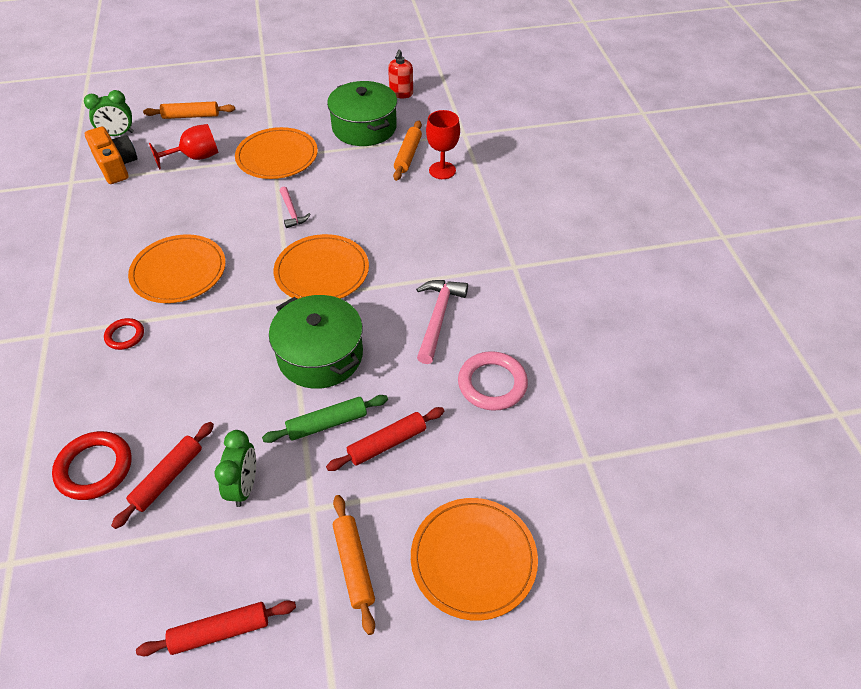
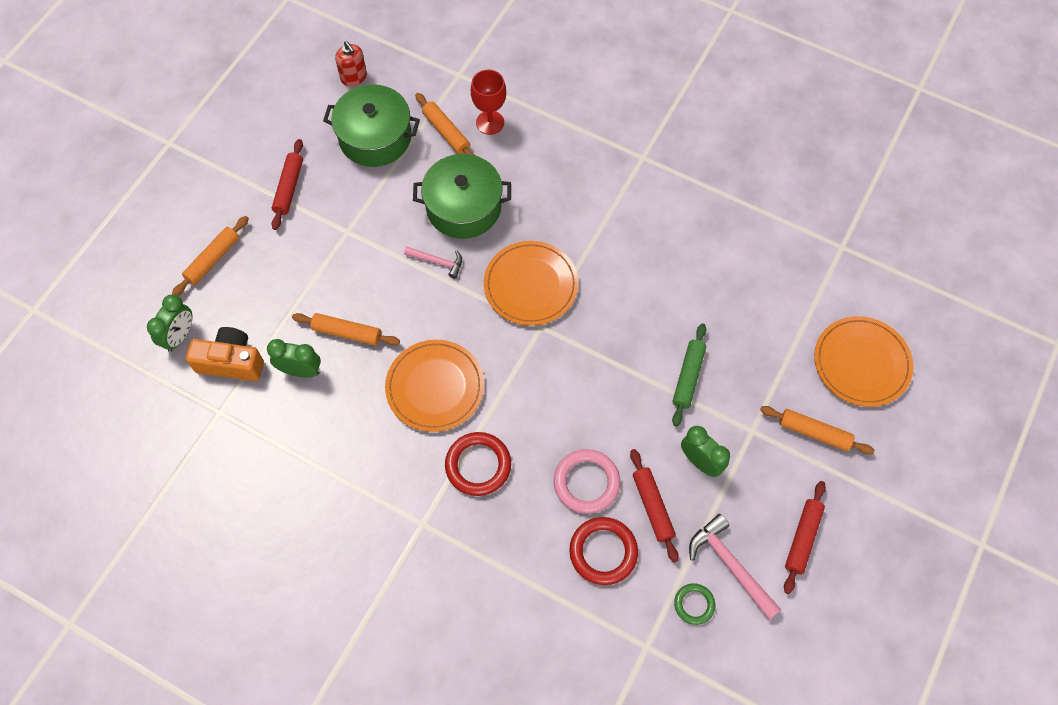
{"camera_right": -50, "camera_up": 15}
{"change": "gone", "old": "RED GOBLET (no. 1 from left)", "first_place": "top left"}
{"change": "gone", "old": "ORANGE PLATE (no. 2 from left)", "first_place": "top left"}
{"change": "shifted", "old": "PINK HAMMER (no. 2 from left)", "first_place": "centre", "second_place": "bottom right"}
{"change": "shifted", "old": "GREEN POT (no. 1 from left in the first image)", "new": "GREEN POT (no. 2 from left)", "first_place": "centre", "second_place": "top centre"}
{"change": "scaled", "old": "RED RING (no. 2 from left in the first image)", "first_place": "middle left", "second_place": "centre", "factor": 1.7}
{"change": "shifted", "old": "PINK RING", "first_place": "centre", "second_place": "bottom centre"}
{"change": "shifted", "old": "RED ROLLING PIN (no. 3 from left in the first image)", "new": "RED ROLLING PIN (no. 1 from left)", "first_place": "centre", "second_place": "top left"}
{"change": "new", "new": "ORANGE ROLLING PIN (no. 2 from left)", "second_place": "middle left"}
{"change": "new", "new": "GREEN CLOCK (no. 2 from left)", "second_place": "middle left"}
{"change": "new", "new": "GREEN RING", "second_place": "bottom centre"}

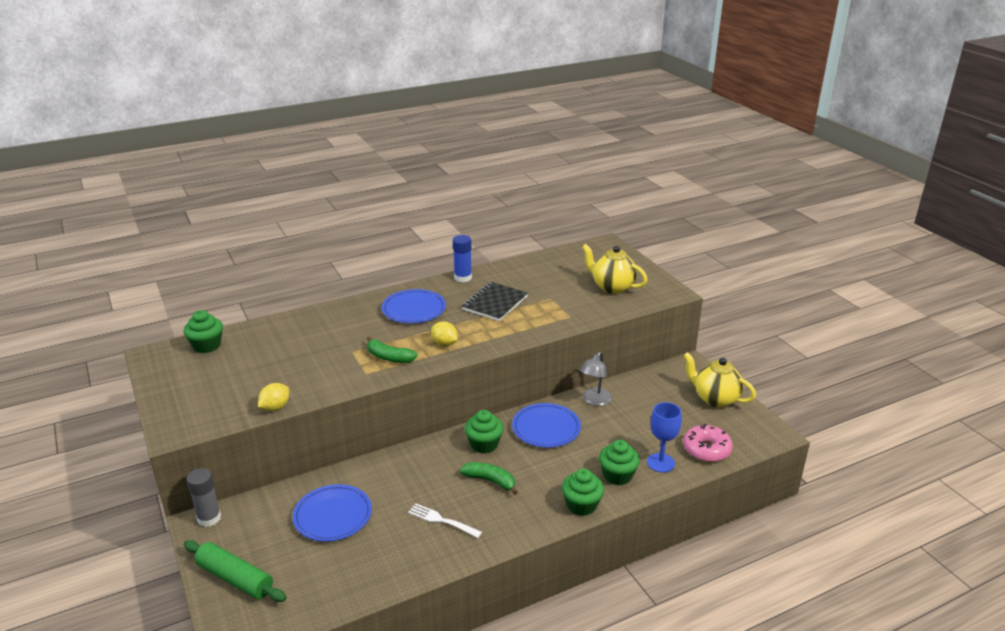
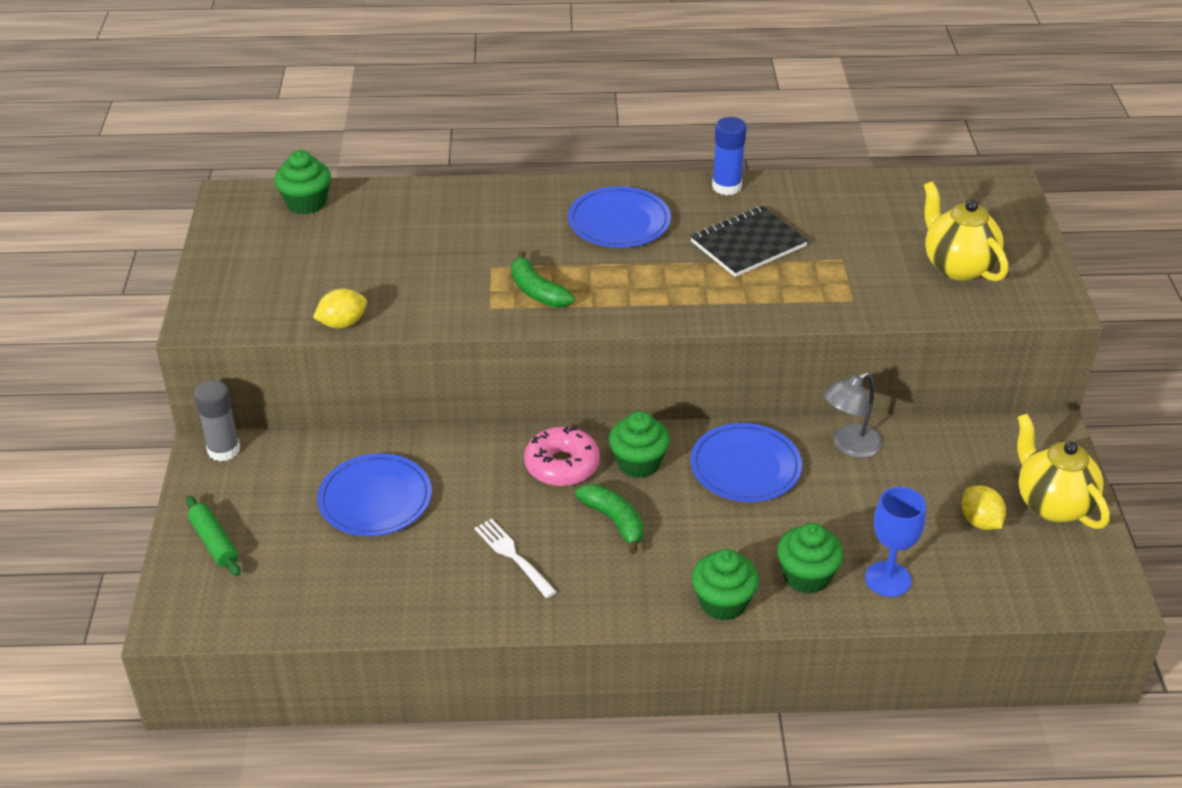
{"camera_right": 25, "camera_up": 10}
{"change": "shifted", "old": "YELLOW LEMON (no. 2 from left)", "first_place": "centre", "second_place": "middle right"}
{"change": "shifted", "old": "PINK DONUT", "first_place": "bottom right", "second_place": "centre"}
{"change": "scaled", "old": "GREEN ROLLING PIN", "first_place": "bottom left", "second_place": "bottom left", "factor": 0.65}

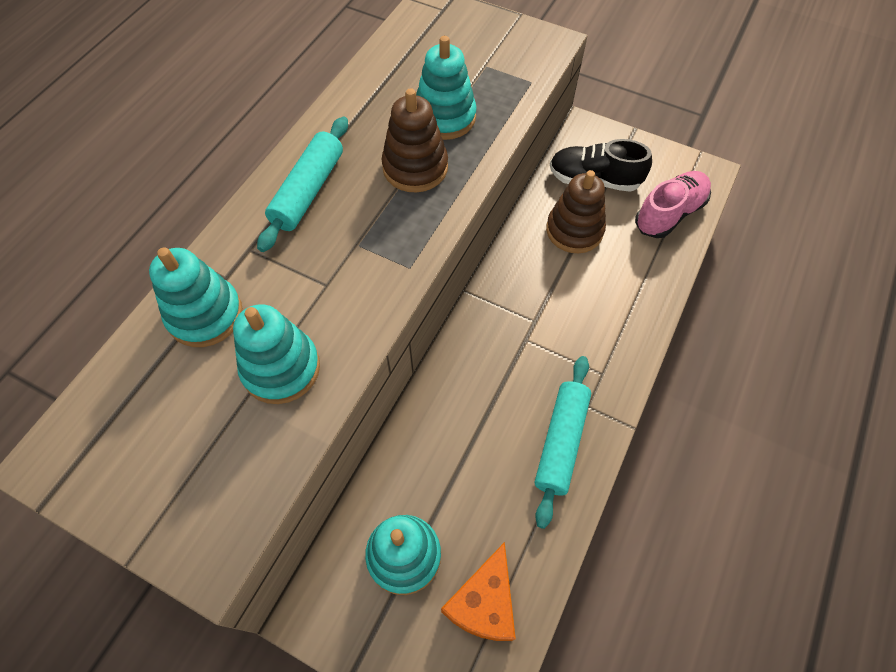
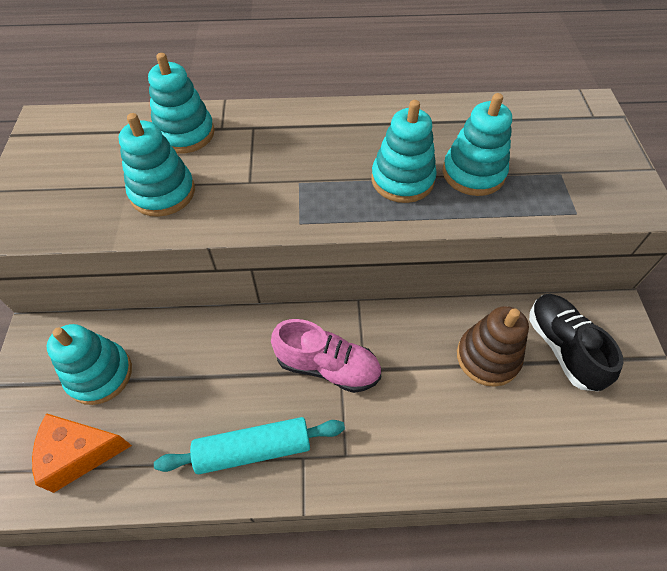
{"camera_right": 60, "camera_up": -5}
{"change": "repainted", "old": "BROWN STACKING TOY (no. 1 from left)", "new": "TURQUOISE STACKING TOY (no. 4 from left)", "first_place": "top centre", "second_place": "top centre"}
{"change": "gone", "old": "TURQUOISE ROLLING PIN (no. 1 from left)", "first_place": "top centre"}
{"change": "shifted", "old": "PINK SHOE", "first_place": "top right", "second_place": "centre"}

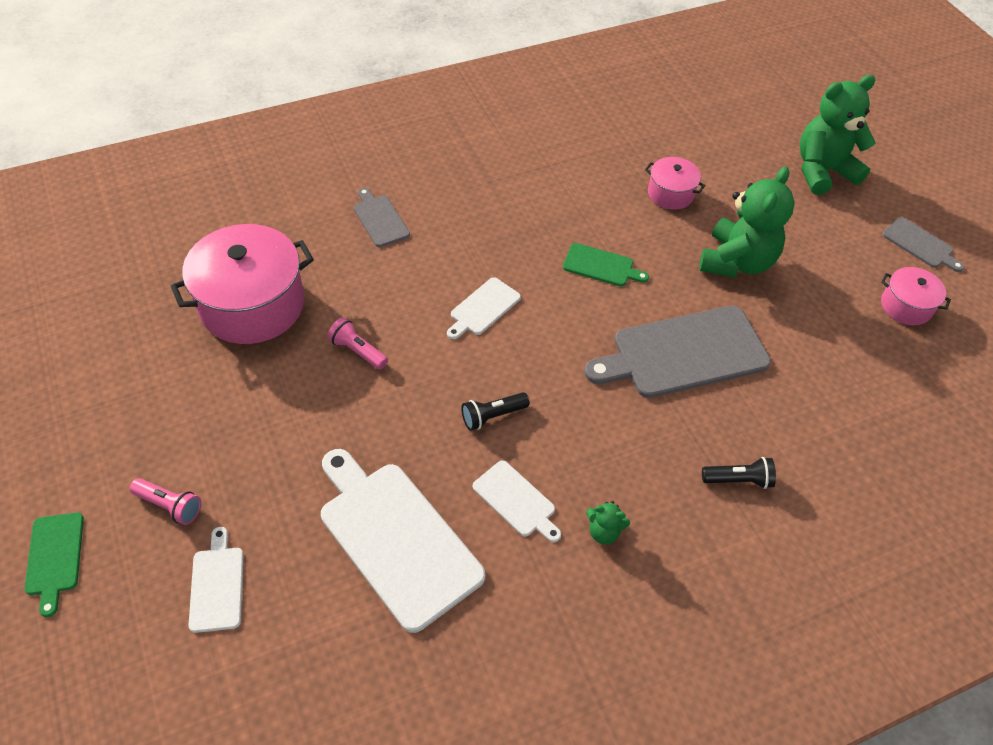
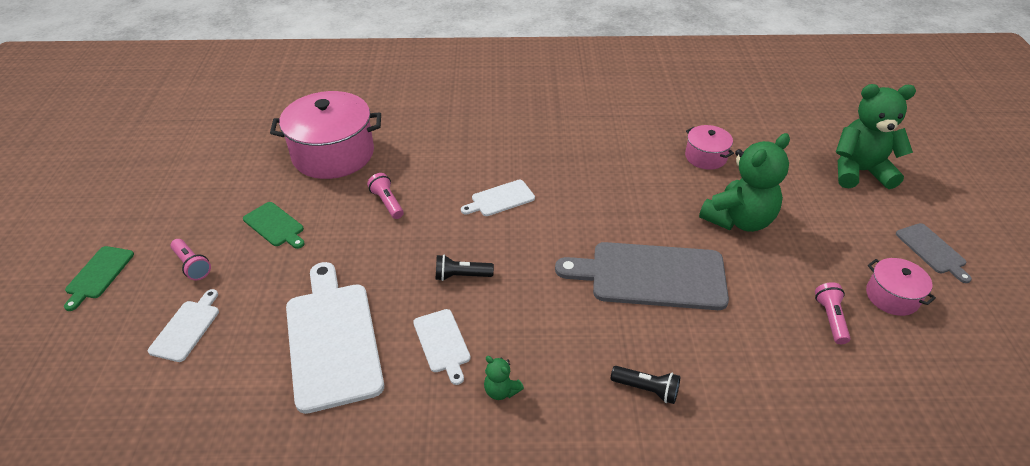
{"camera_right": 25, "camera_up": -10}
{"change": "gone", "old": "GREY CUTTING BOARD (no. 1 from left)", "first_place": "top centre"}
{"change": "shifted", "old": "GREEN CUTTING BOARD (no. 2 from left)", "first_place": "centre", "second_place": "middle left"}
{"change": "new", "new": "PINK FLASHLIGHT (no. 3 from left)", "second_place": "bottom right"}

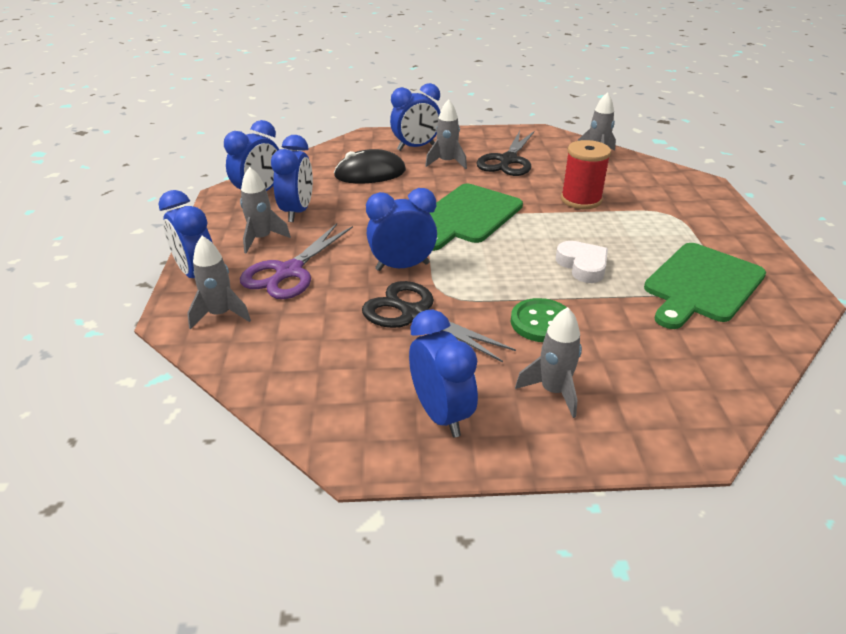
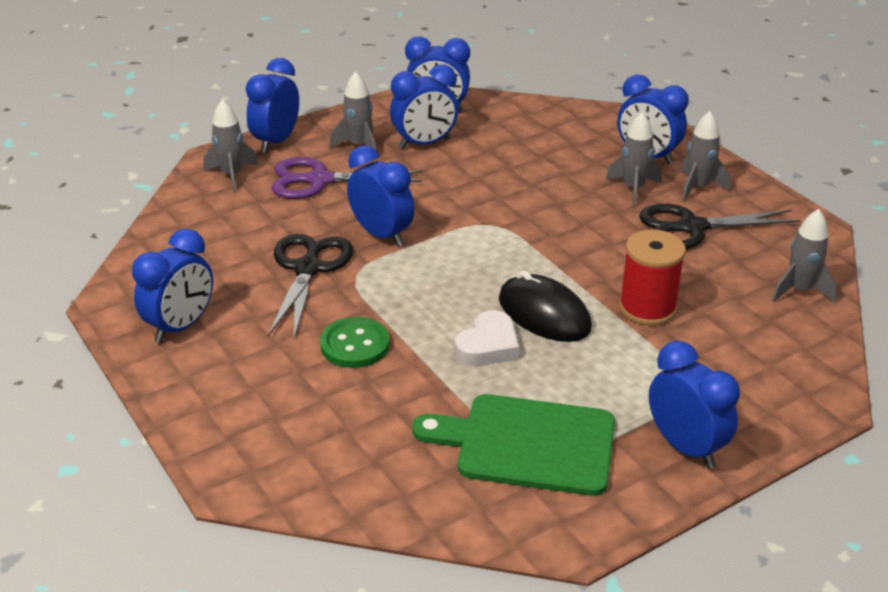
{"camera_right": 60, "camera_up": 0}
{"change": "shifted", "old": "BLACK MOUSE", "first_place": "top centre", "second_place": "centre"}
{"change": "gone", "old": "GREEN CUTTING BOARD (no. 1 from left)", "first_place": "centre"}
{"change": "shifted", "old": "GREY ROCKET (no. 4 from left)", "first_place": "centre", "second_place": "top right"}
{"change": "new", "new": "BLUE CLOCK (no. 7 from left)", "second_place": "bottom right"}

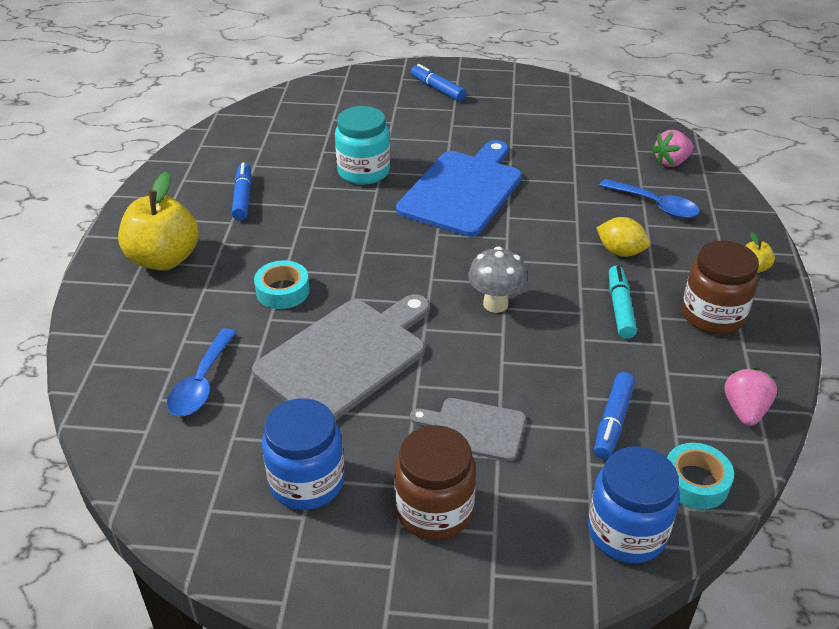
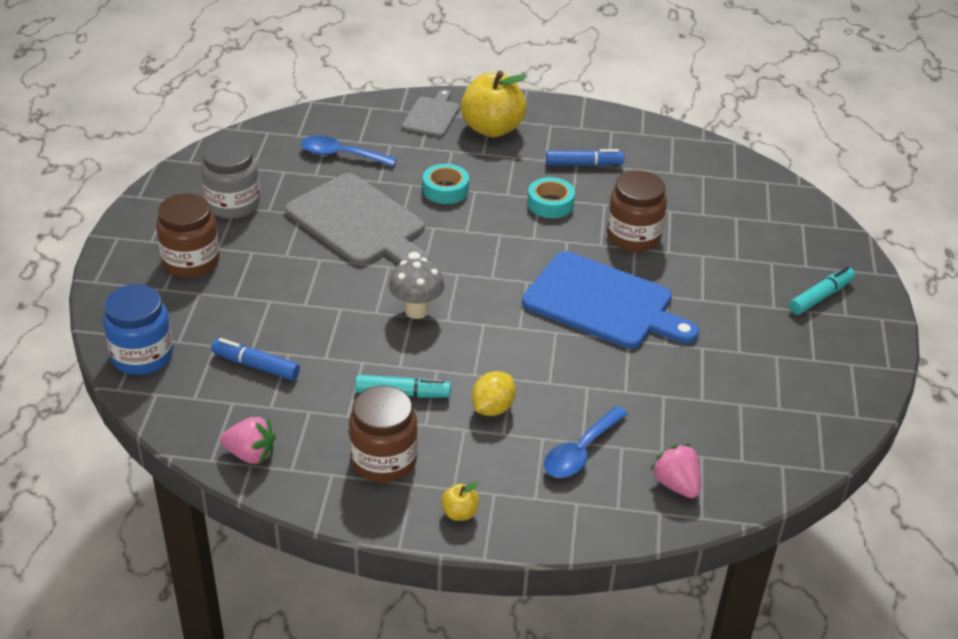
{"camera_right": 90, "camera_up": 0}
{"change": "repainted", "old": "BLUE MARKER (no. 2 from left)", "new": "TURQUOISE MARKER (no. 2 from left)", "first_place": "top centre", "second_place": "middle right"}
{"change": "repainted", "old": "TURQUOISE JAR", "new": "BROWN JAR (no. 3 from left)", "first_place": "top centre", "second_place": "top centre"}
{"change": "repainted", "old": "BLUE JAR (no. 1 from left)", "new": "GREY JAR", "first_place": "bottom centre", "second_place": "top left"}
{"change": "shifted", "old": "GREY CUTTING BOARD (no. 2 from left)", "first_place": "bottom centre", "second_place": "top centre"}
{"change": "shifted", "old": "TURQUOISE TAPE (no. 2 from left)", "first_place": "bottom right", "second_place": "top centre"}

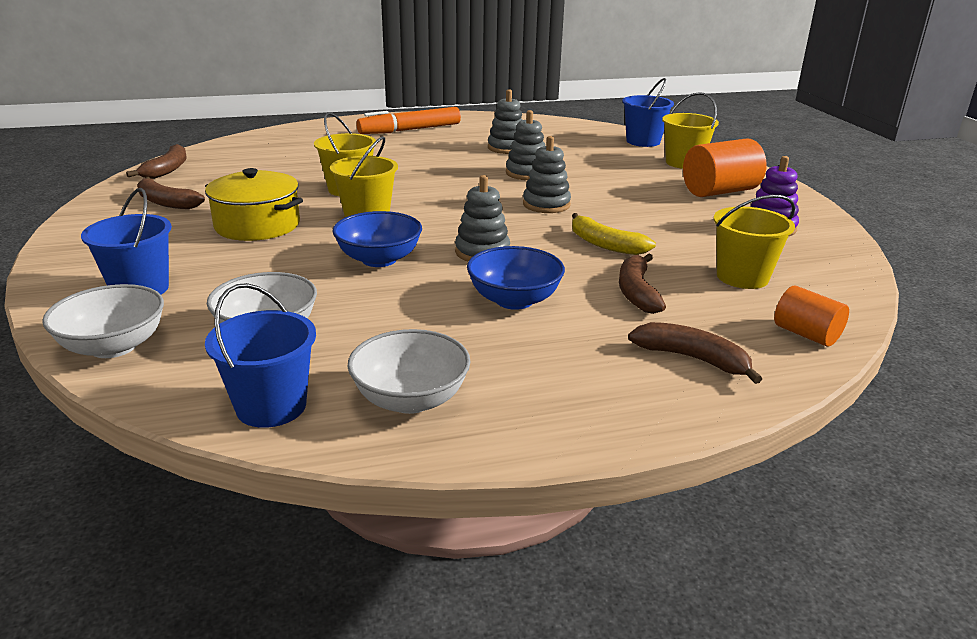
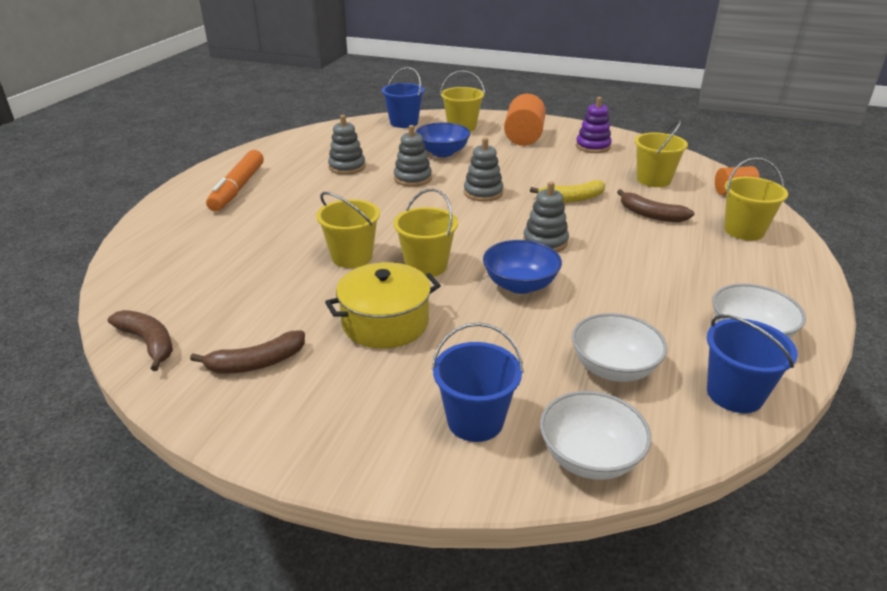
{"camera_right": -55, "camera_up": 5}
{"change": "shifted", "old": "BLUE BOWL (no. 2 from left in the first image)", "new": "BLUE BOWL (no. 1 from left)", "first_place": "centre", "second_place": "top centre"}
{"change": "swapped", "old": "BROWN BANANA (no. 4 from left)", "new": "YELLOW BUCKET (no. 5 from left)", "first_place": "middle right", "second_place": "middle right"}

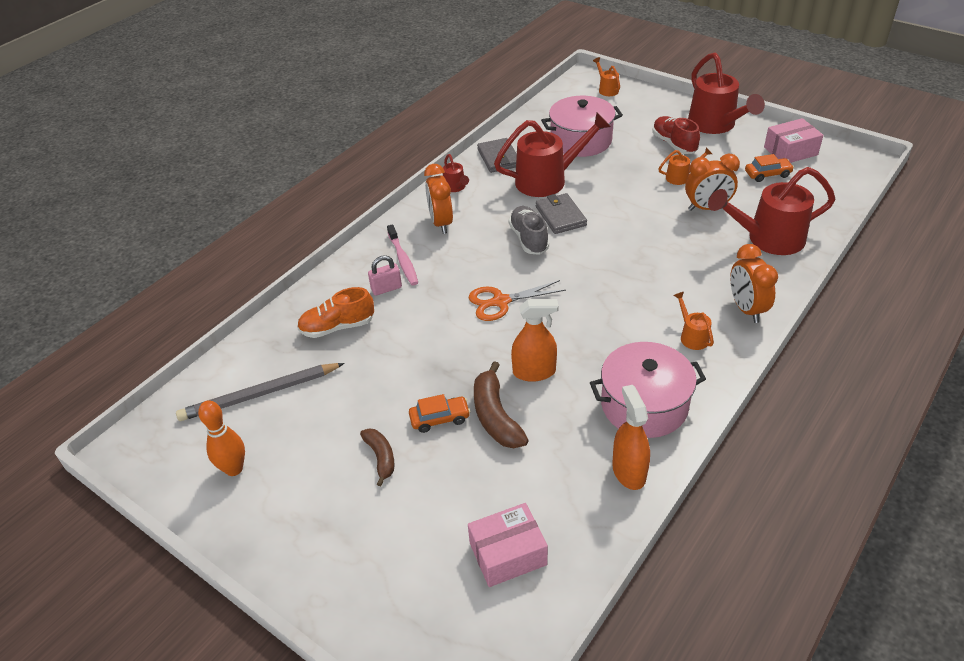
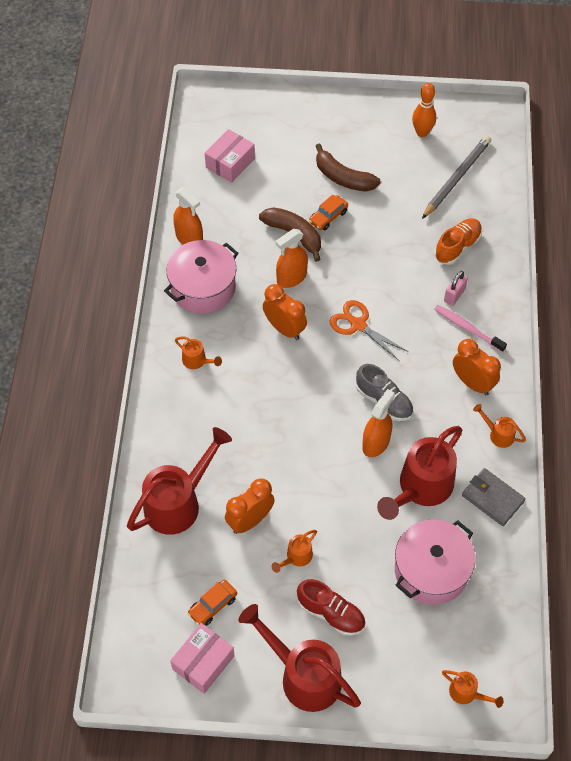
{"camera_right": 145, "camera_up": 15}
{"change": "repainted", "old": "RED WATERING CAN (no. 1 from left)", "new": "ORANGE WATERING CAN (no. 4 from left)", "first_place": "top centre", "second_place": "middle right"}
{"change": "swapped", "old": "GREY WALLET (no. 2 from left)", "new": "ORANGE SPRAY BOTTLE (no. 3 from left)", "first_place": "top centre", "second_place": "centre"}
{"change": "shifted", "old": "ORANGE CLOCK (no. 3 from left in the first image)", "new": "ORANGE CLOCK (no. 2 from left)", "first_place": "middle right", "second_place": "centre"}
{"change": "rotated", "old": "ORANGE SCISSORS", "first_place": "centre", "second_place": "centre", "degrees": -90}
{"change": "scaled", "old": "BROWN BANANA (no. 1 from left in the first image)", "first_place": "bottom centre", "second_place": "top centre", "factor": 1.61}

